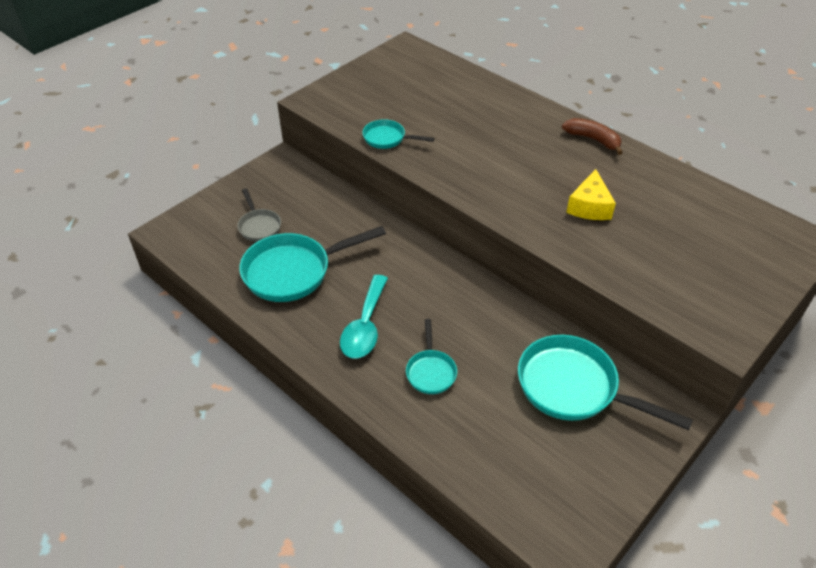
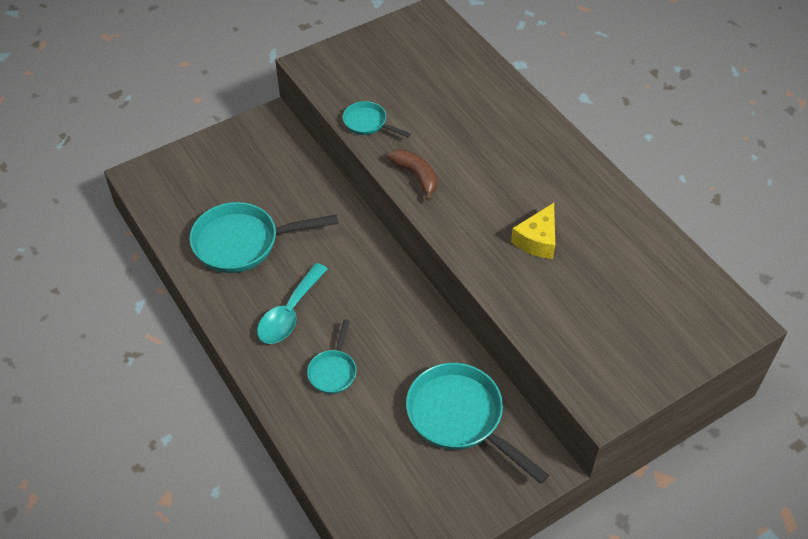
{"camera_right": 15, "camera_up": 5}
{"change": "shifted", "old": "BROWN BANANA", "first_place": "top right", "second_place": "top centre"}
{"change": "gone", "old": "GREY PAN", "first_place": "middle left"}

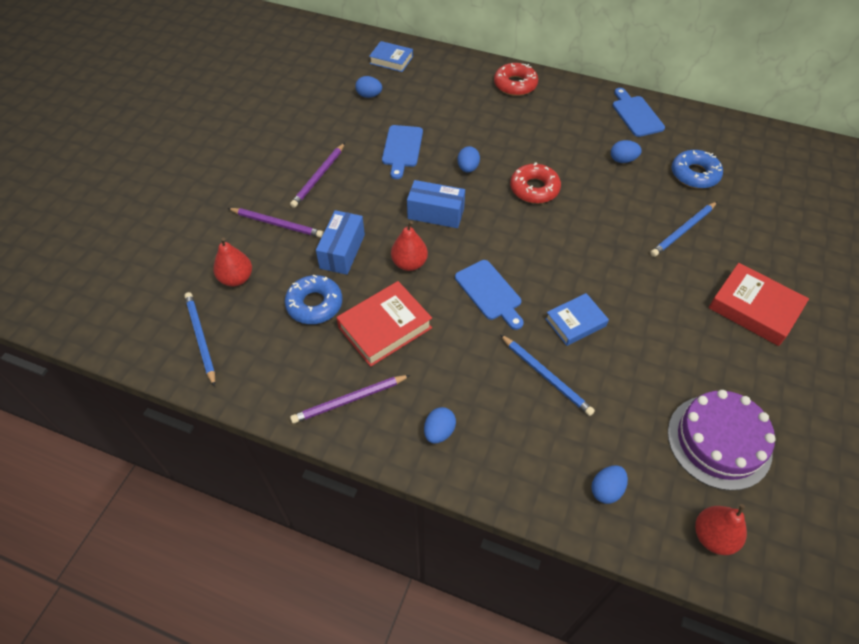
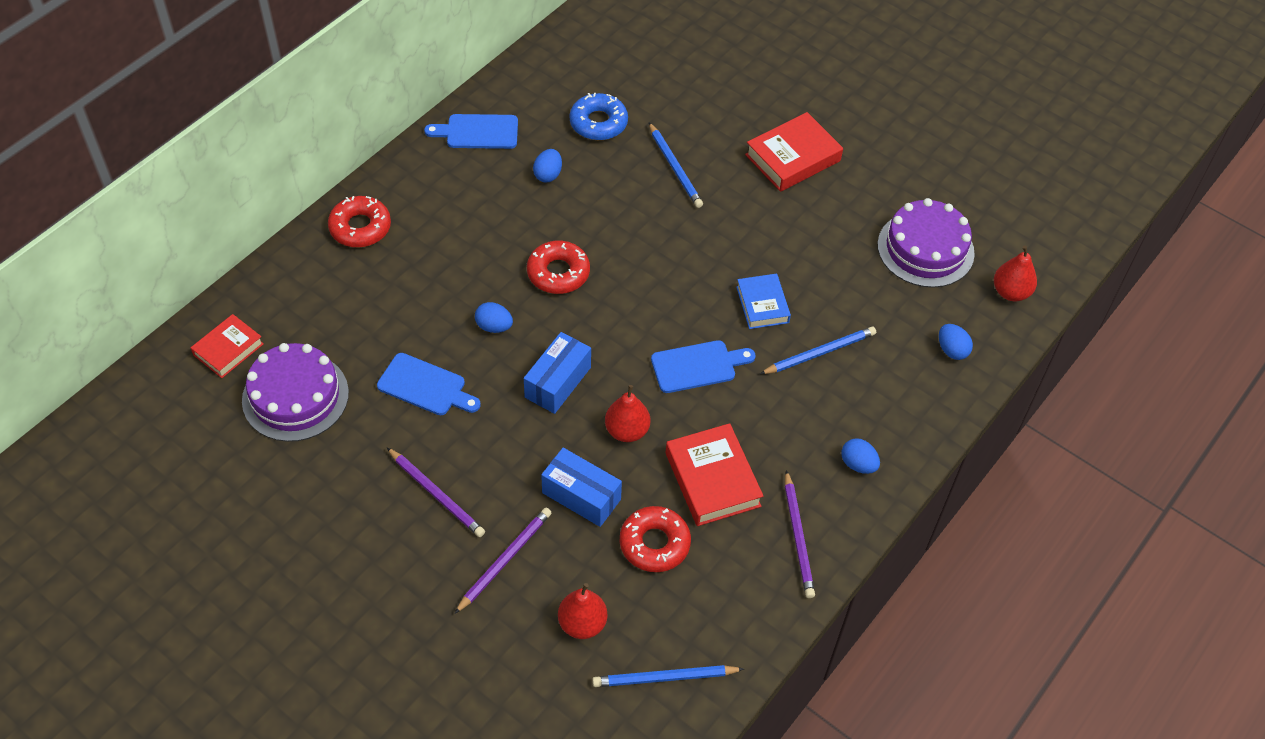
{"camera_right": -75, "camera_up": 0}
{"change": "repainted", "old": "BLUE BOOK (no. 1 from left)", "new": "RED BOOK (no. 1 from left)", "first_place": "top centre", "second_place": "middle left"}
{"change": "swapped", "old": "BLUE EGG (no. 1 from left)", "new": "PURPLE CAKE (no. 1 from left)", "first_place": "top centre", "second_place": "middle left"}
{"change": "repainted", "old": "BLUE DONUT (no. 1 from left)", "new": "RED DONUT (no. 3 from left)", "first_place": "centre", "second_place": "bottom centre"}

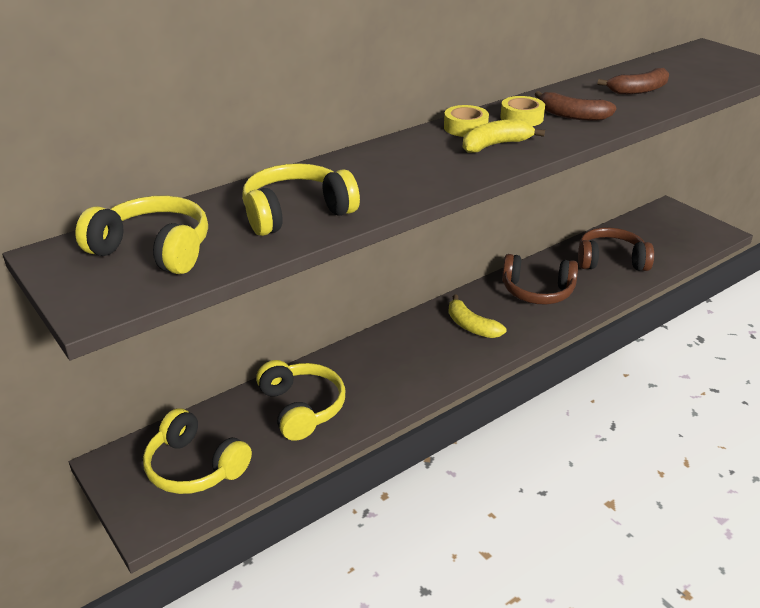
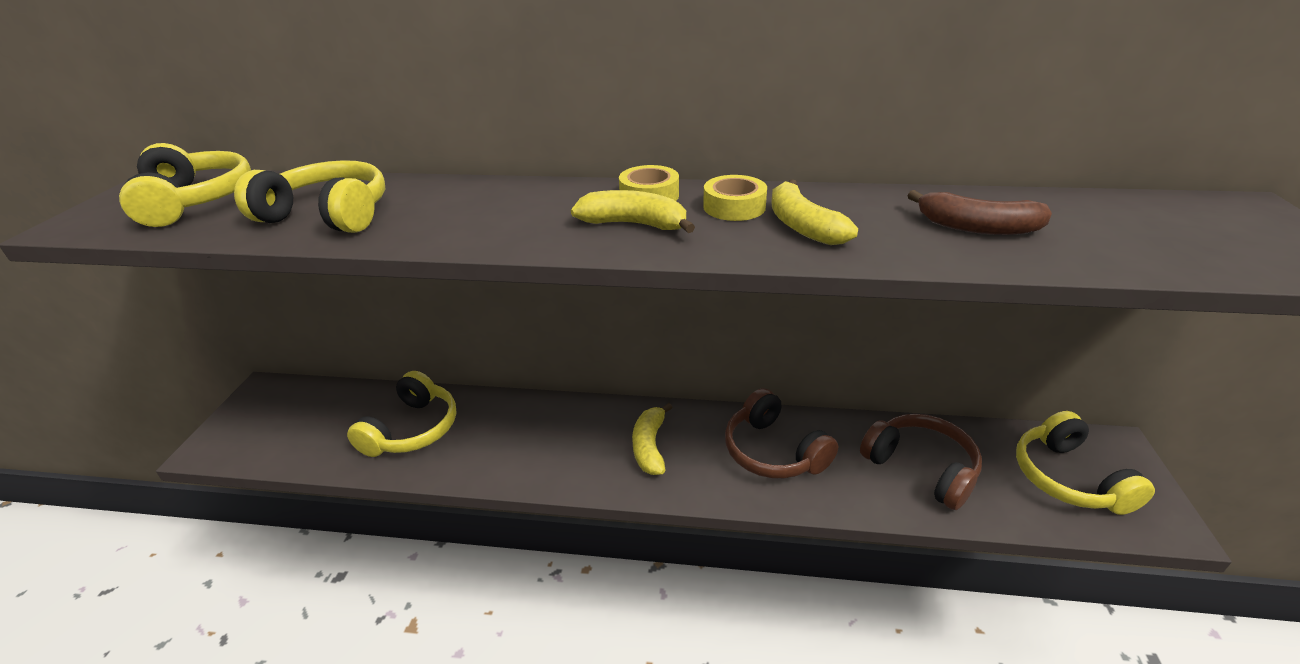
{"camera_right": 45, "camera_up": 0}
{"change": "repainted", "old": "BROWN BANANA (no. 1 from left)", "new": "YELLOW BANANA (no. 3 from left)", "first_place": "top right", "second_place": "top centre"}
{"change": "shifted", "old": "YELLOW HEADPHONES (no. 2 from left in the first image)", "new": "YELLOW HEADPHONES (no. 4 from left)", "first_place": "bottom left", "second_place": "bottom right"}

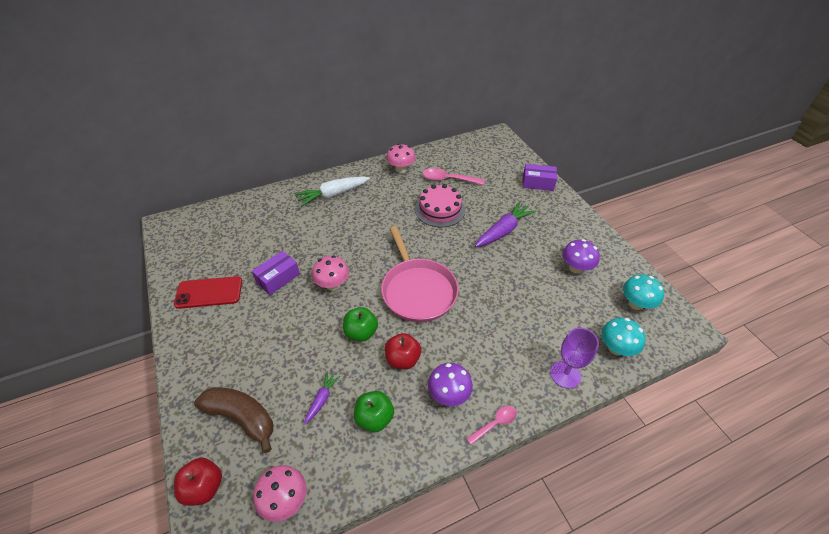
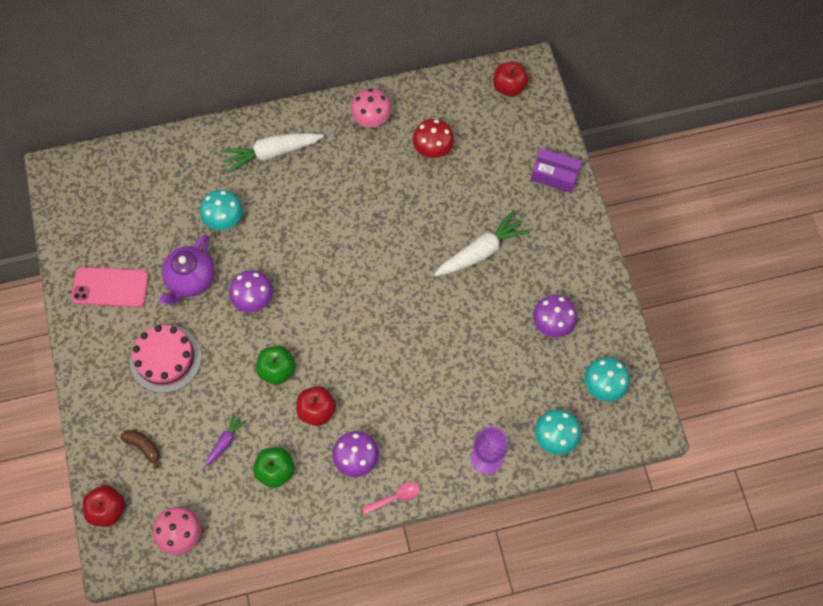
{"camera_right": 10, "camera_up": 20}
{"change": "swapped", "old": "PINK SPOON (no. 1 from left)", "new": "RED MUSHROOM", "first_place": "top centre", "second_place": "top centre"}
{"change": "shifted", "old": "PINK CAKE", "first_place": "centre", "second_place": "middle left"}
{"change": "repainted", "old": "PURPLE CARROT (no. 2 from left)", "new": "WHITE CARROT (no. 2 from left)", "first_place": "centre", "second_place": "centre"}
{"change": "gone", "old": "PINK PAN", "first_place": "centre"}
{"change": "swapped", "old": "PURPLE BOX (no. 1 from left)", "new": "PURPLE TEAPOT", "first_place": "middle left", "second_place": "middle left"}
{"change": "repainted", "old": "PINK MUSHROOM (no. 2 from left)", "new": "PURPLE MUSHROOM (no. 1 from left)", "first_place": "centre", "second_place": "middle left"}
{"change": "repainted", "old": "RED PHONE", "new": "PINK PHONE", "first_place": "middle left", "second_place": "middle left"}
{"change": "scaled", "old": "BROWN BANANA", "first_place": "bottom left", "second_place": "bottom left", "factor": 0.52}
{"change": "new", "new": "RED APPLE (no. 3 from left)", "second_place": "top centre"}
{"change": "new", "new": "TURQUOISE MUSHROOM (no. 1 from left)", "second_place": "middle left"}

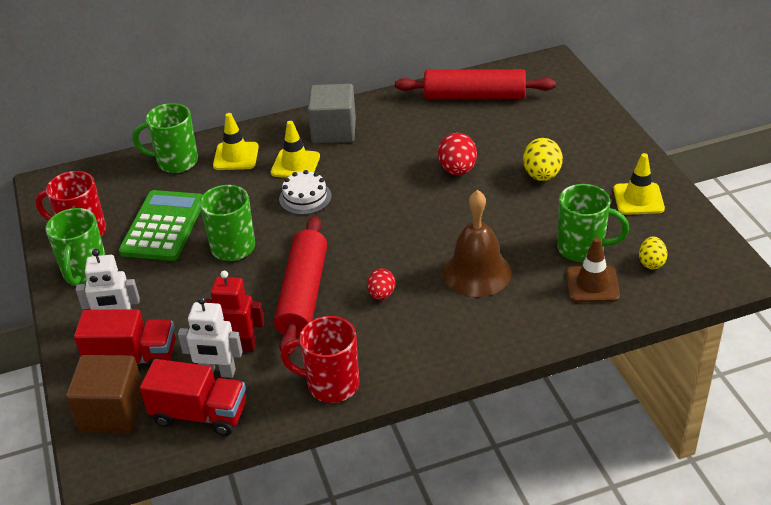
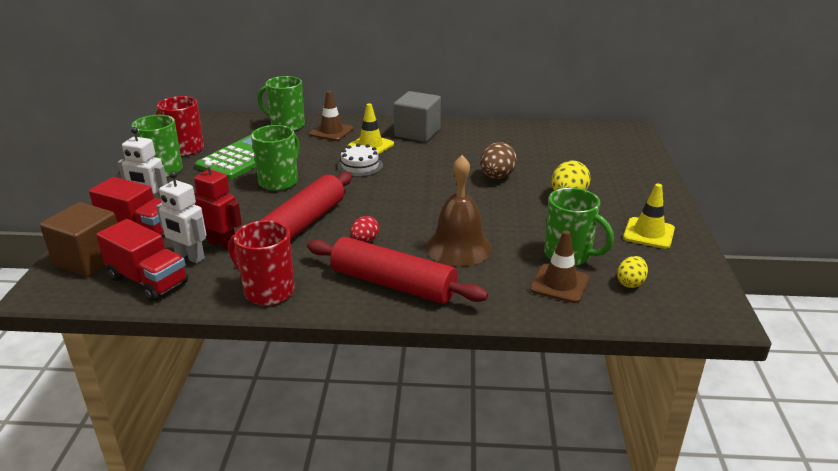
{"camera_right": 20, "camera_up": -10}
{"change": "shifted", "old": "RED ROLLING PIN (no. 2 from left)", "first_place": "top centre", "second_place": "centre"}
{"change": "repainted", "old": "YELLOW TRAFFIC CONE (no. 1 from left)", "new": "BROWN TRAFFIC CONE (no. 1 from left)", "first_place": "top left", "second_place": "top centre"}
{"change": "repainted", "old": "RED EGG (no. 2 from left)", "new": "BROWN EGG", "first_place": "top centre", "second_place": "centre"}

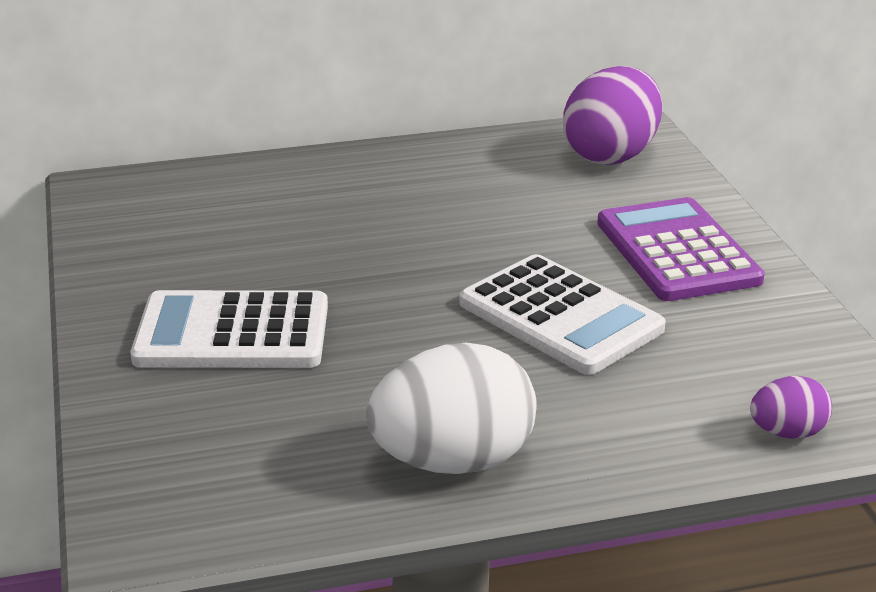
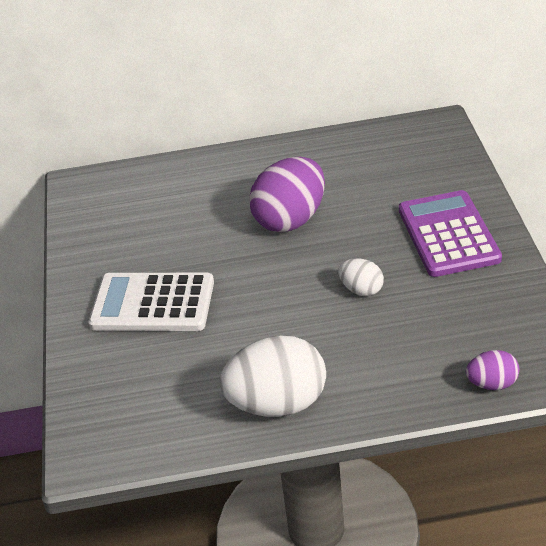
{"camera_right": 10, "camera_up": 10}
{"change": "shifted", "old": "PURPLE EGG (no. 1 from left)", "first_place": "top right", "second_place": "centre"}
{"change": "swapped", "old": "WHITE CALCULATOR (no. 2 from left)", "new": "WHITE EGG (no. 2 from left)", "first_place": "centre", "second_place": "centre"}

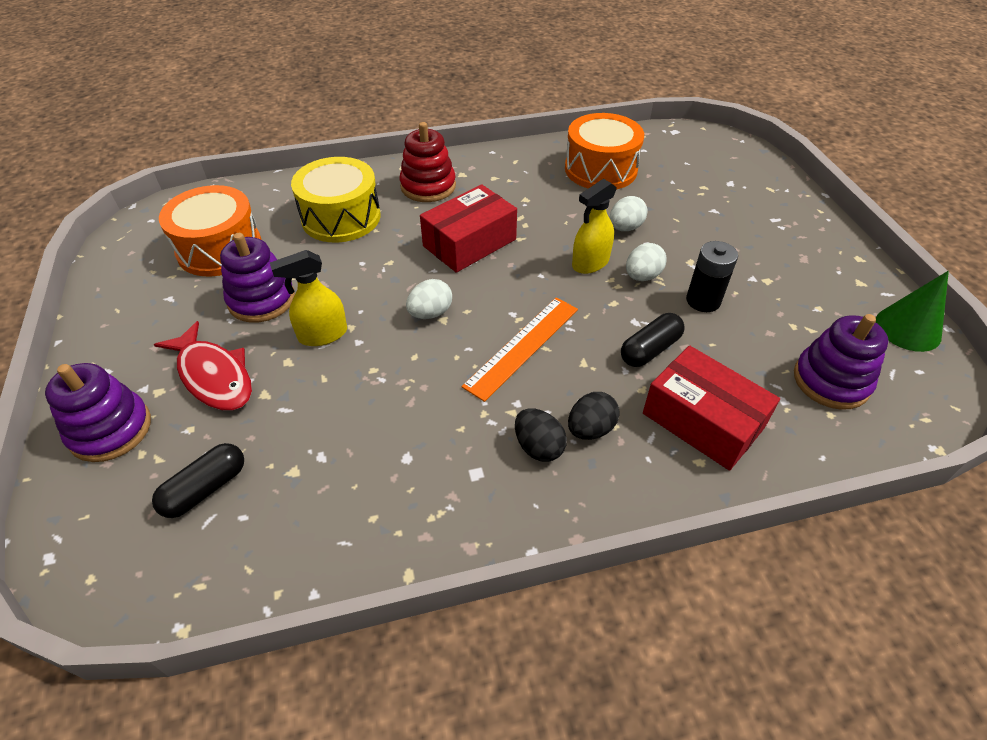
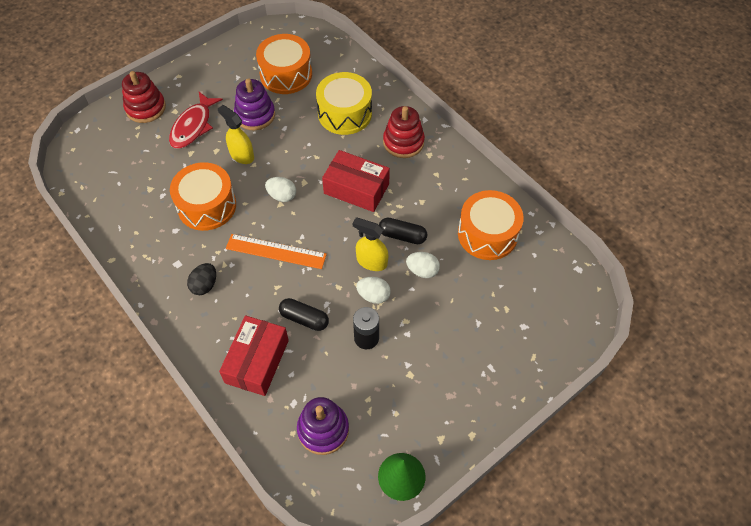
{"camera_right": 65, "camera_up": 10}
{"change": "repainted", "old": "PURPLE STACKING TOY (no. 1 from left)", "new": "RED STACKING TOY (no. 1 from left)", "first_place": "middle left", "second_place": "top left"}
{"change": "gone", "old": "BLACK EGG (no. 2 from left)", "first_place": "centre"}
{"change": "shifted", "old": "BLACK CAPSULE (no. 1 from left in the first image)", "new": "BLACK CAPSULE (no. 2 from left)", "first_place": "middle left", "second_place": "centre"}
{"change": "new", "new": "ORANGE DRUM (no. 1 from left)", "second_place": "middle left"}

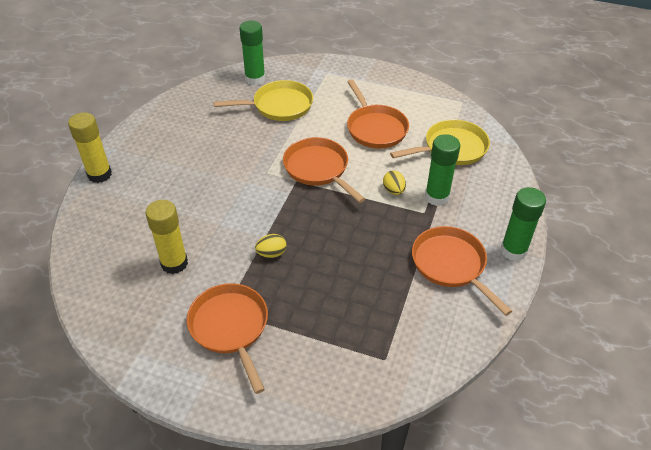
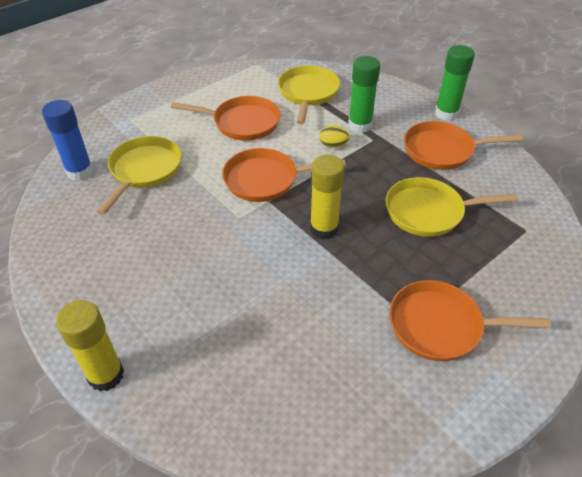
{"camera_right": -60, "camera_up": 0}
{"change": "repainted", "old": "GREEN GLUE STICK (no. 1 from left)", "new": "BLUE GLUE STICK", "first_place": "top centre", "second_place": "top left"}
{"change": "shifted", "old": "YELLOW GLUE STICK (no. 2 from left)", "first_place": "middle left", "second_place": "centre"}
{"change": "gone", "old": "YELLOW EGG (no. 1 from left)", "first_place": "centre"}
{"change": "new", "new": "YELLOW PAN (no. 3 from left)", "second_place": "middle right"}

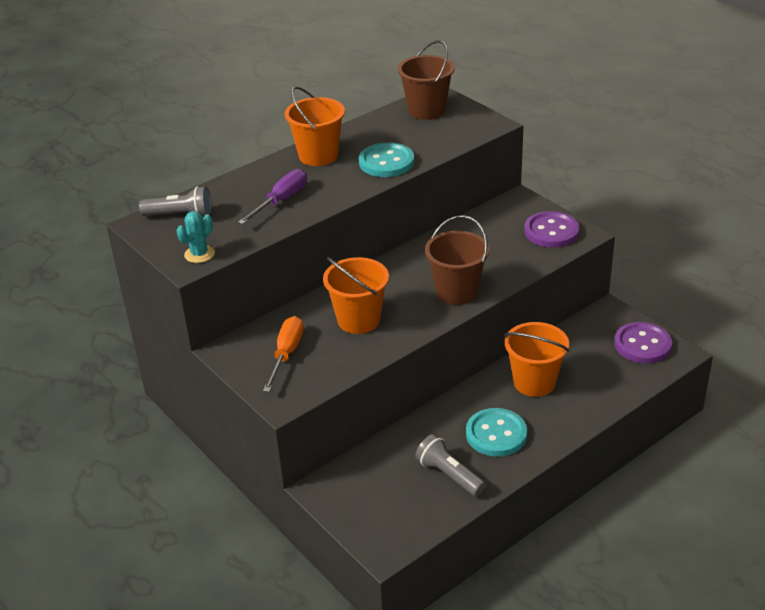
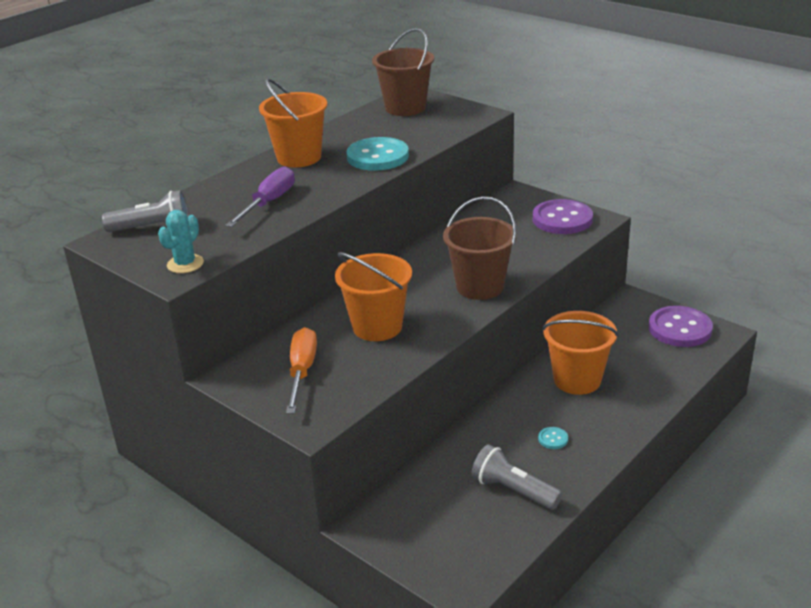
{"camera_right": -10, "camera_up": -5}
{"change": "scaled", "old": "TURQUOISE BUTTON (no. 2 from left)", "first_place": "bottom centre", "second_place": "bottom right", "factor": 0.42}

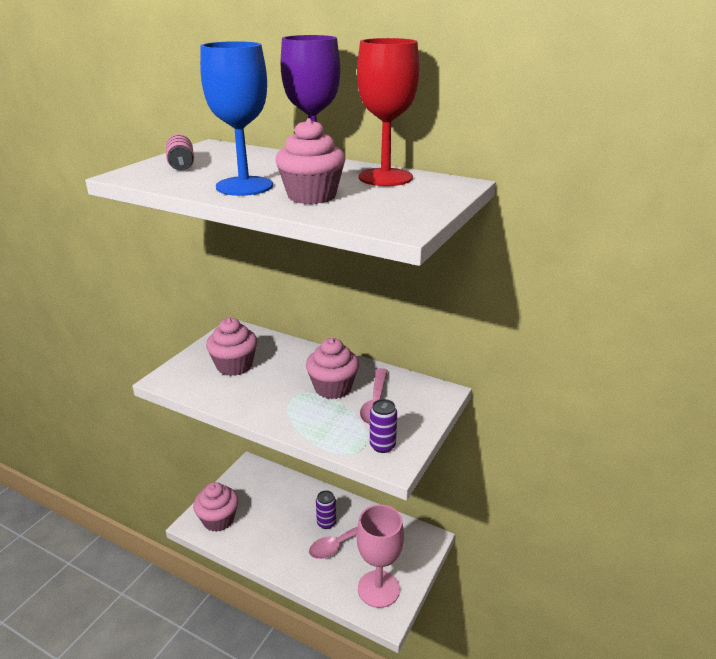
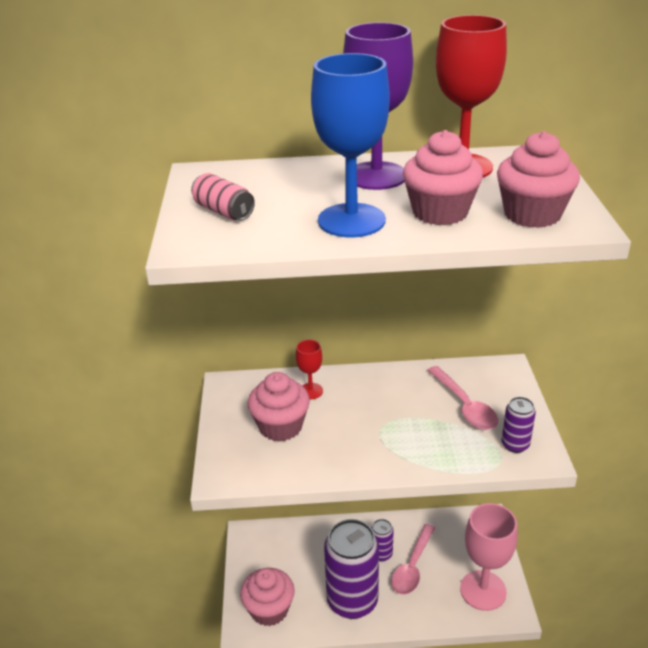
{"camera_right": -30, "camera_up": 5}
{"change": "shifted", "old": "PINK CUPCAKE (no. 4 from left)", "first_place": "centre", "second_place": "top right"}
{"change": "new", "new": "RED GOBLET (no. 1 from left)", "second_place": "centre"}
{"change": "new", "new": "PURPLE CAN (no. 1 from left)", "second_place": "bottom centre"}

